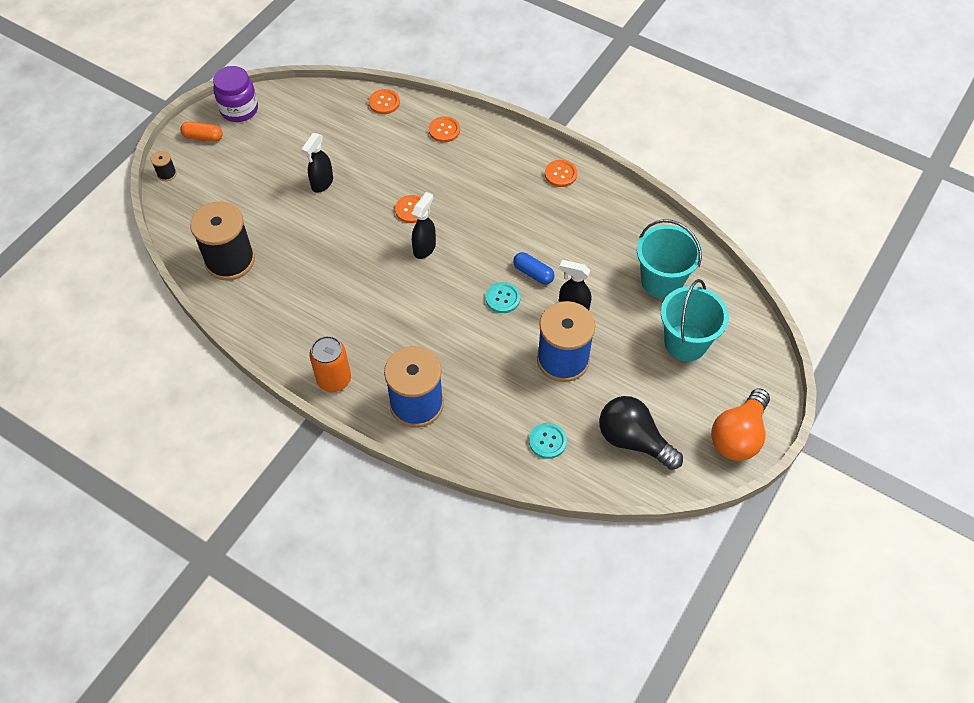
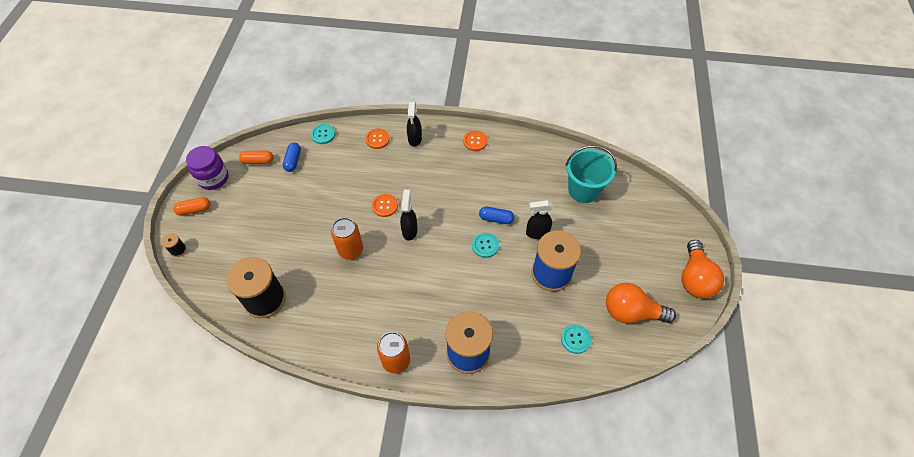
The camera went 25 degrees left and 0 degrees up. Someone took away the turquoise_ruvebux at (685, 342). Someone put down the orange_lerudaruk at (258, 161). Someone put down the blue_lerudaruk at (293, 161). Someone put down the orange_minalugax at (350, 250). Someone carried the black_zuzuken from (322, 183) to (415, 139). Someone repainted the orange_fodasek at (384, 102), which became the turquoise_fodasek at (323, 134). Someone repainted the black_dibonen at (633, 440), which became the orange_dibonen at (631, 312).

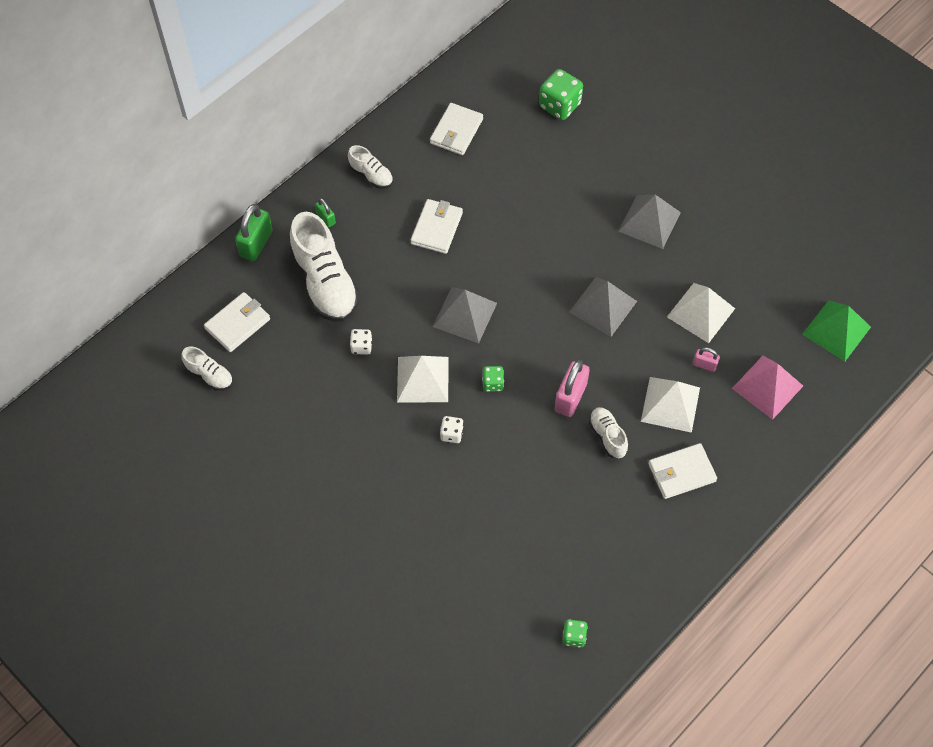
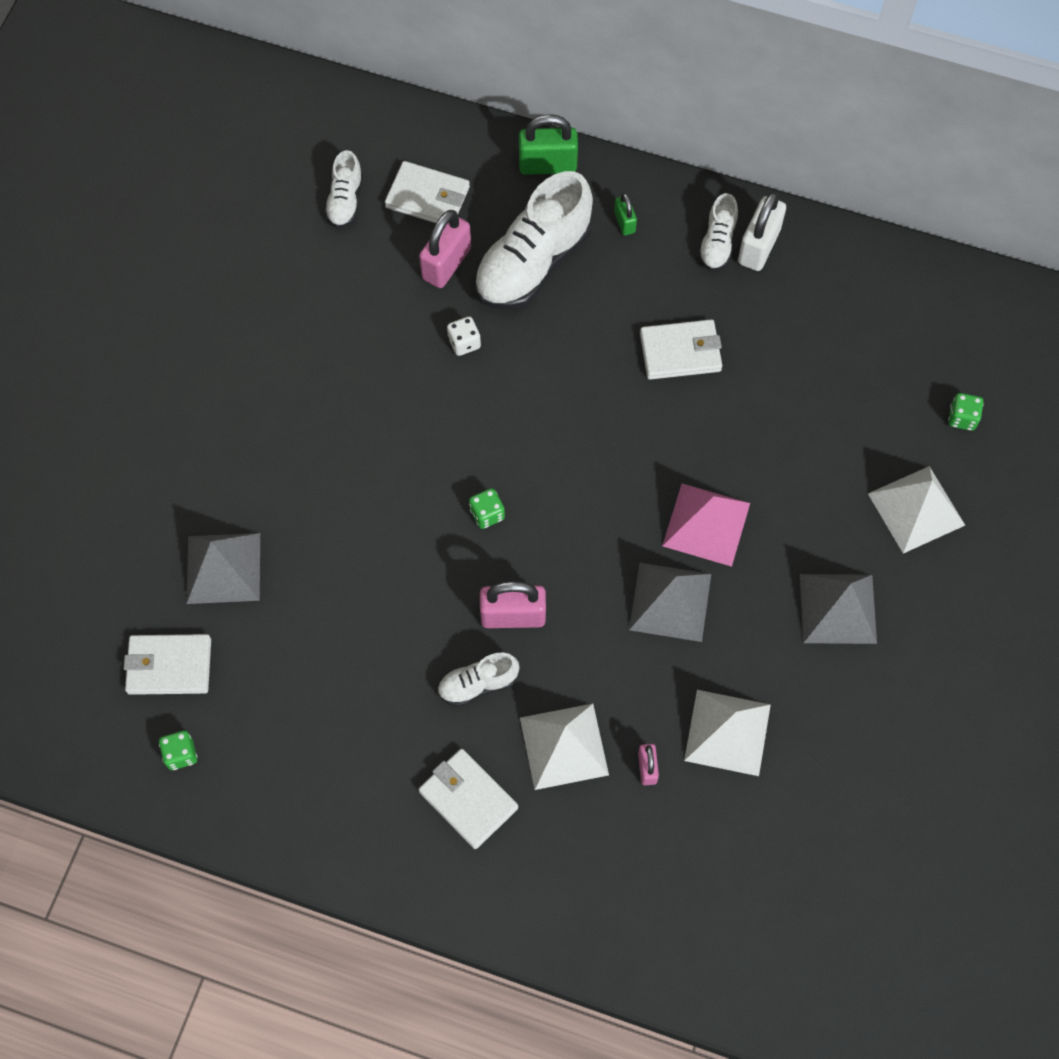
The camera went 65 degrees right and 5 degrees up. Someone took away the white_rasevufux at (452, 434). Someone took away the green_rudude at (836, 330). Someone put down the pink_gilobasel at (446, 264). Someone put down the white_gilobasel at (758, 246). Someone carried the white_rudude from (422, 379) to (916, 509). Someone carried the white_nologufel from (456, 131) to (169, 666). Someone carried the grey_rudude from (464, 315) to (223, 568). Someone carried the pink_rudude from (767, 387) to (706, 524). Someone rotated the green_gilobasel at (326, 219) by 45 degrees counterclockwise. Someone rotated the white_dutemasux at (607, 436) by 150 degrees counterclockwise. Someone scaled the green_rasevufux at (559, 105) by 0.55.

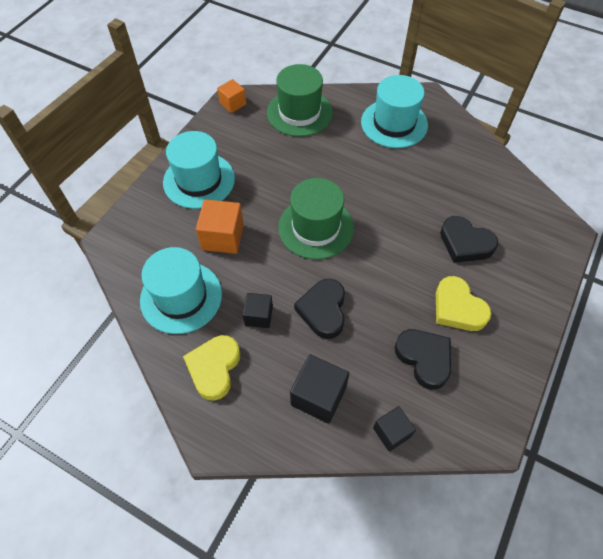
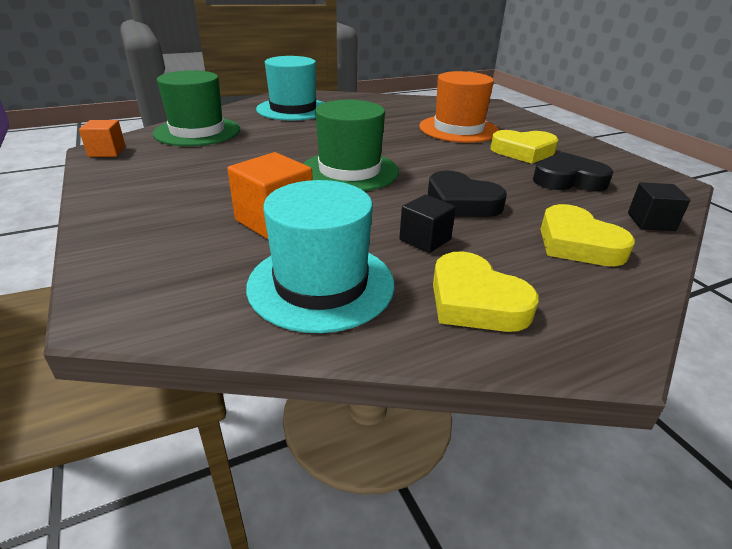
The camera went 55 degrees left and 25 degrees down. Someone took away the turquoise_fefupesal at (199, 180). Someone swapped the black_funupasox at (318, 396) for the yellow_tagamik at (577, 244). Someone swapped the black_tagamik at (465, 243) for the orange_fefupesal at (458, 129).

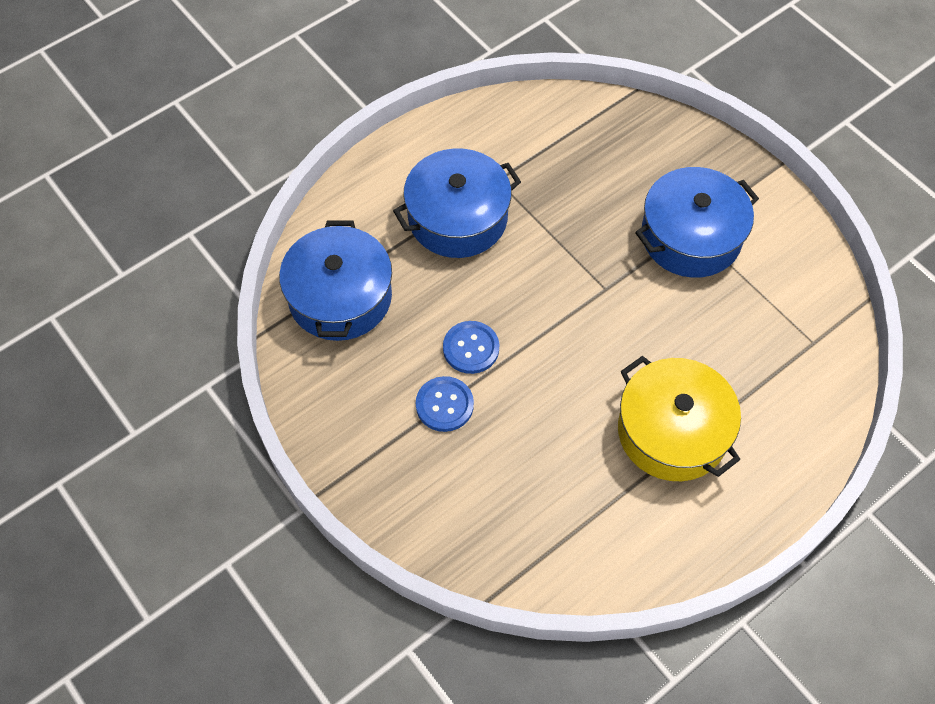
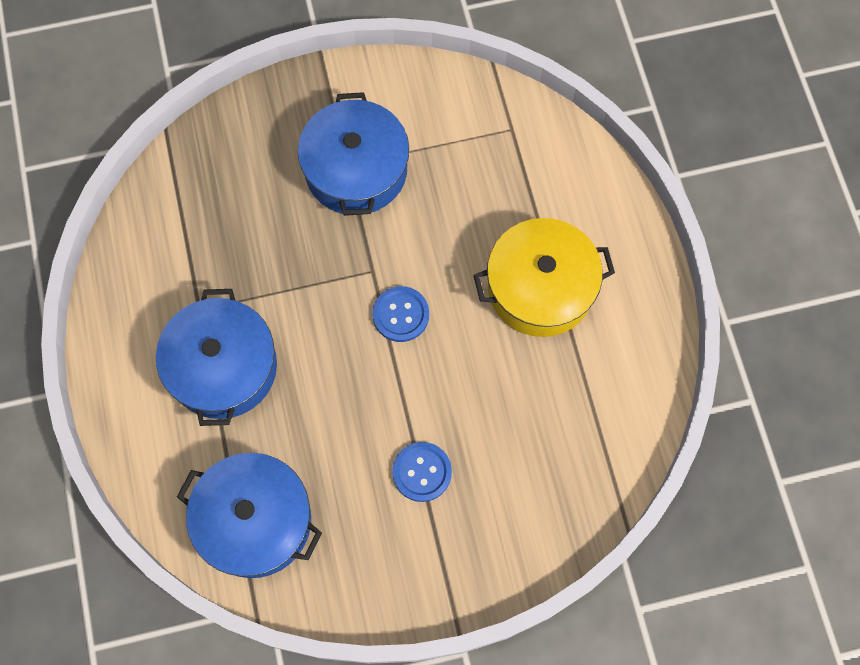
The camera went 65 degrees left and 10 degrees up. Someone carried the blue_fodasek from (471, 348) to (400, 315).

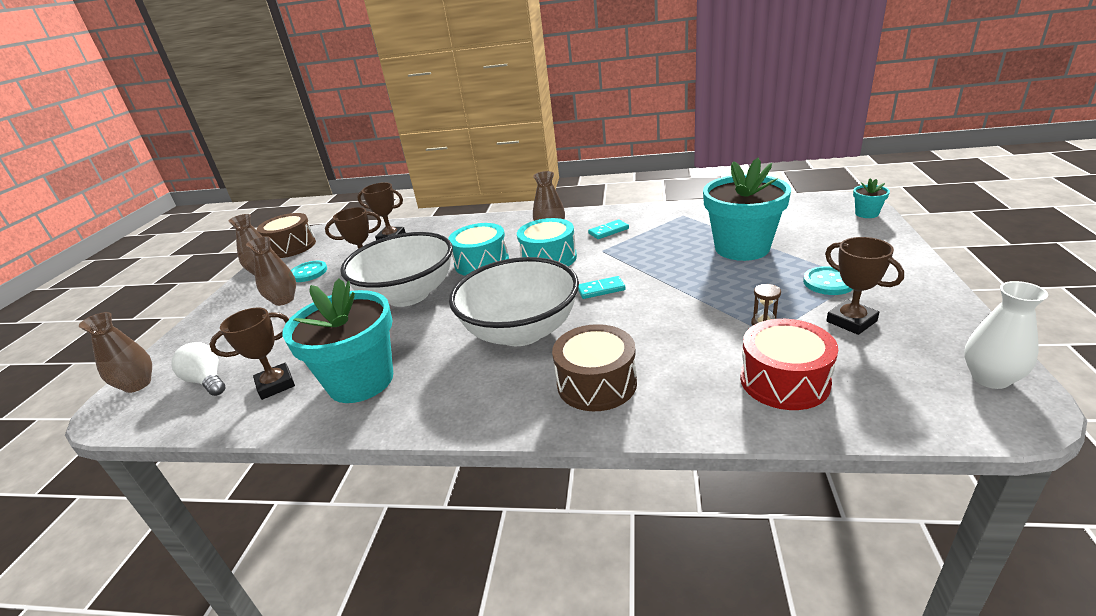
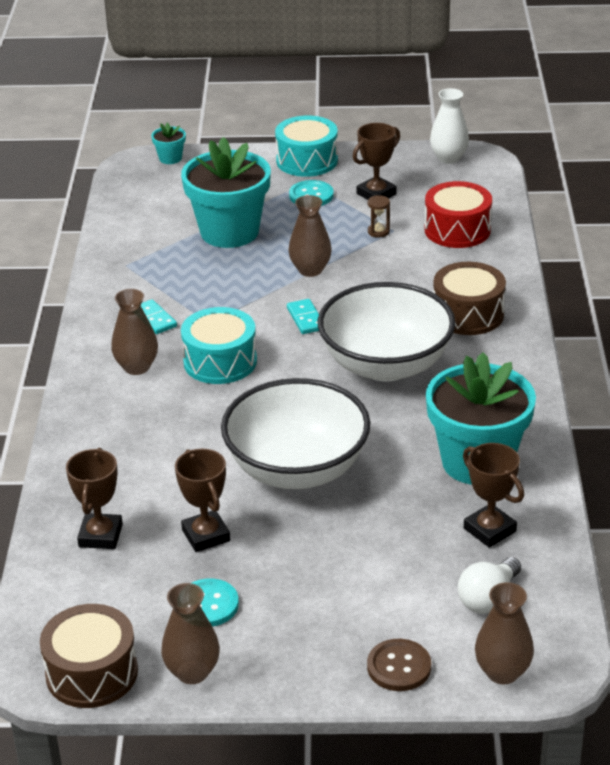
The camera went 100 degrees left and 5 degrees up. Someone put down the brown_fodasek at (399, 667). Someone carried the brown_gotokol from (283, 300) to (310, 270). Someone carried the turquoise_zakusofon from (481, 262) to (307, 161).

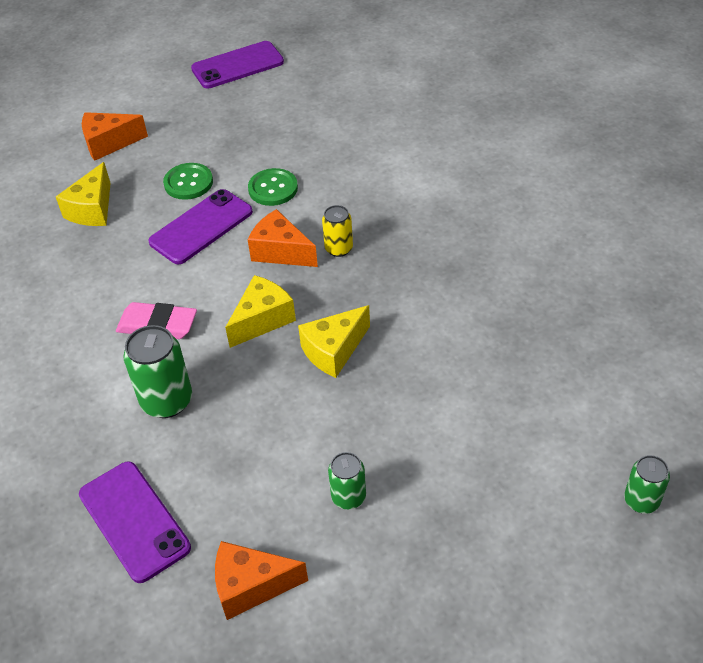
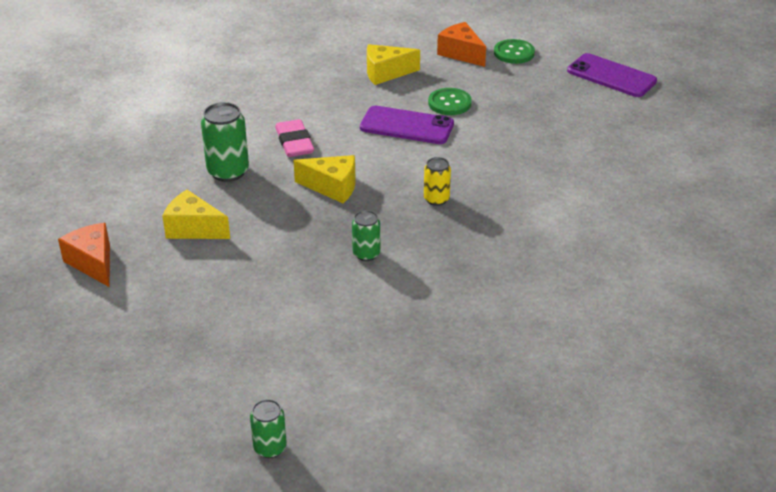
The camera went 60 degrees right and 10 degrees down. Someone took away the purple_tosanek at (134, 521). Someone took away the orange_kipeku at (280, 252). Someone carried the green_fodasek from (273, 188) to (514, 53). Someone carried the yellow_kipeku from (334, 351) to (193, 229). Someone carried the green_minalugax from (348, 497) to (366, 254).

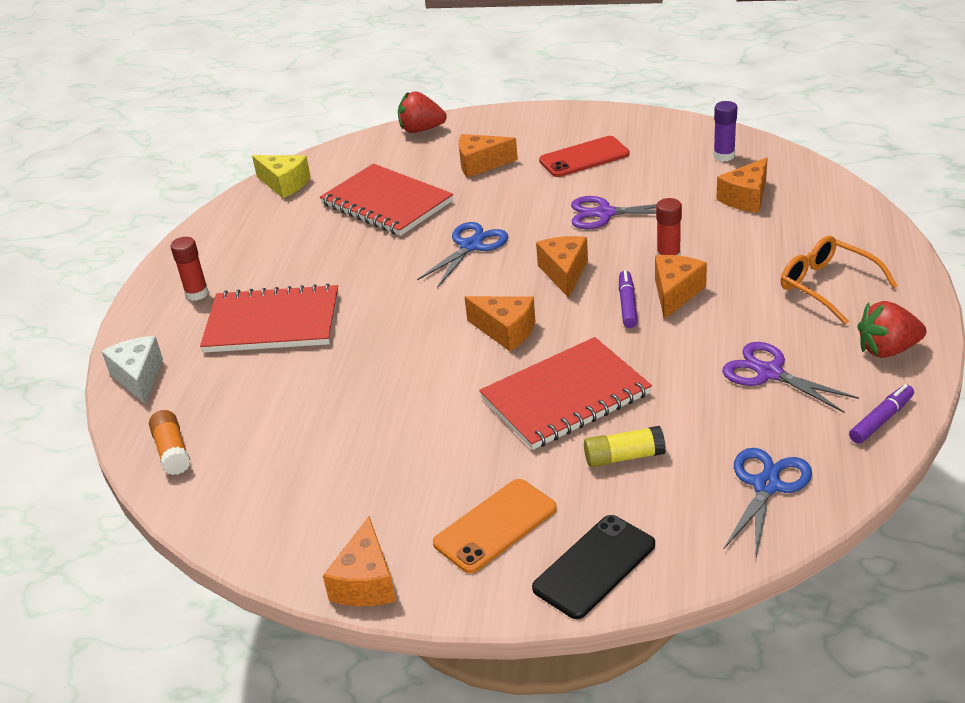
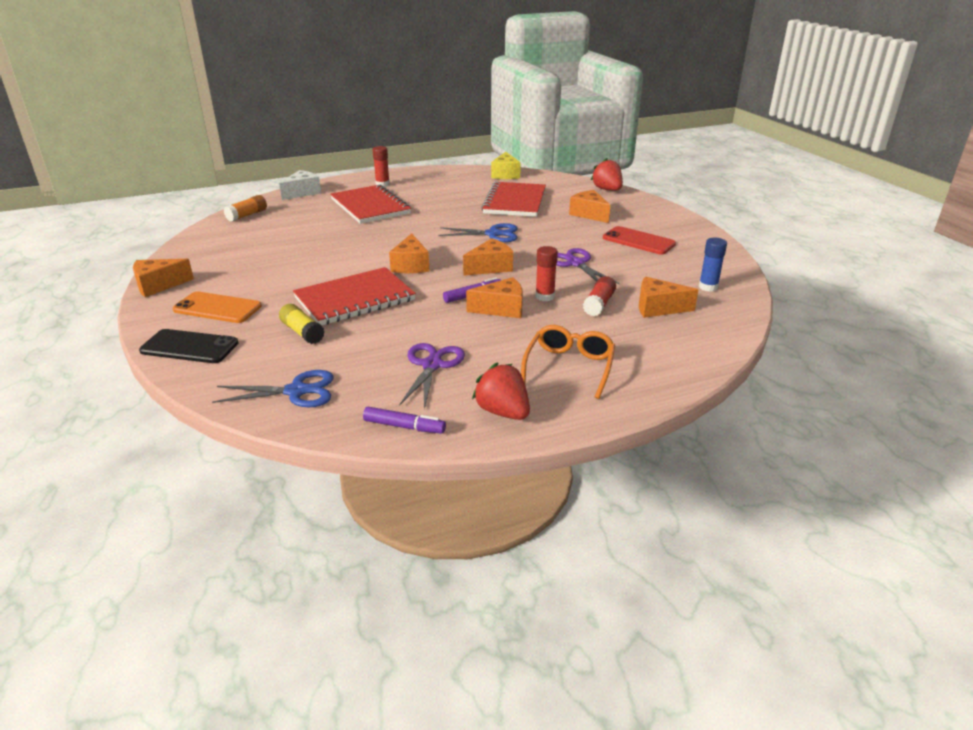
The camera went 55 degrees right and 5 degrees down. Someone put down the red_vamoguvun at (599, 304). Someone repainted the purple_vamoguvun at (724, 156), which became the blue_vamoguvun at (708, 287). Someone rotated the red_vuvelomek at (565, 396) by 60 degrees counterclockwise.

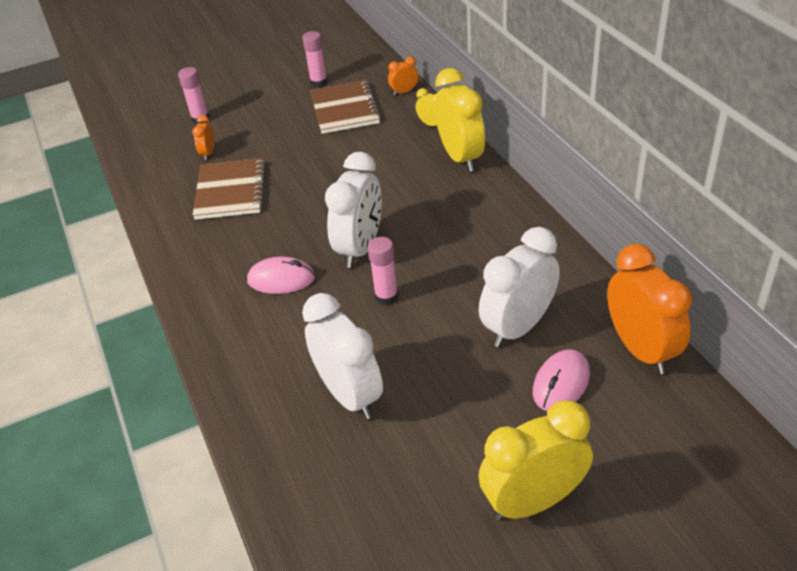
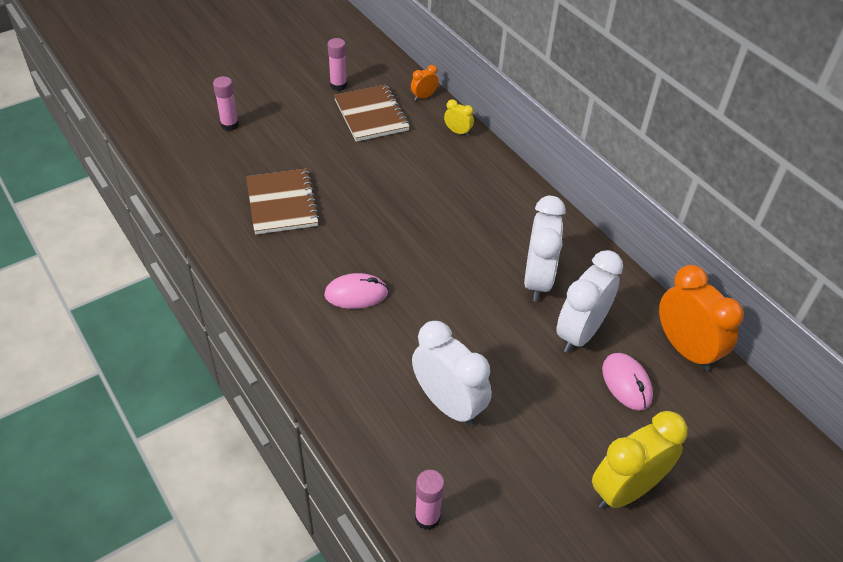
The camera went 15 degrees left and 5 degrees up. Someone took away the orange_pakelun at (208, 153). Someone took away the yellow_pakelun at (460, 157). Someone carried the white_pakelun from (360, 248) to (537, 280). Someone carried the pink_vamoguvun from (386, 297) to (427, 518). Someone rotated the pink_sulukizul at (561, 383) by 45 degrees counterclockwise.

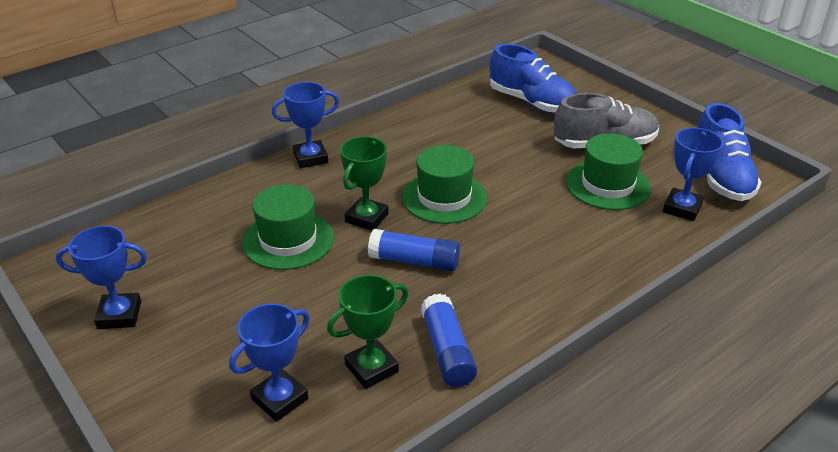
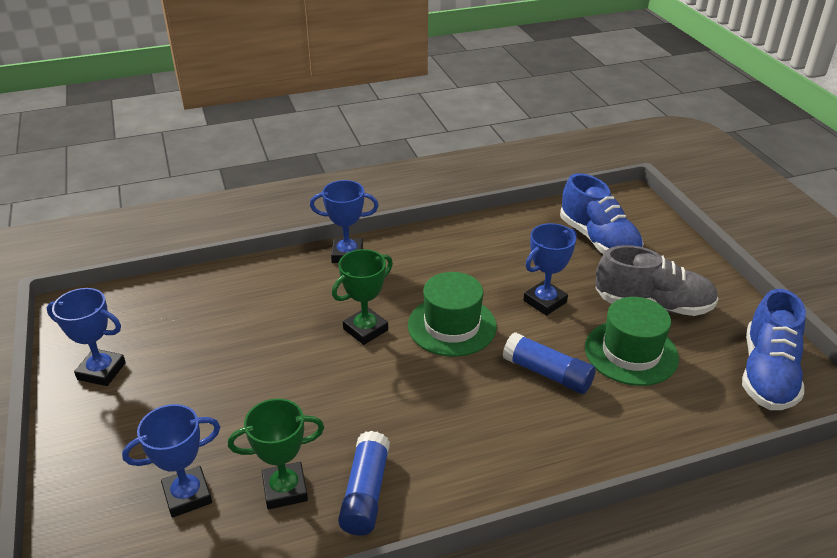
The camera went 20 degrees right and 0 degrees up. Someone took away the green_fefupesal at (288, 240). Someone carried the blue_vamoguvun from (414, 261) to (547, 373). Someone carried the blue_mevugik from (682, 208) to (545, 301).

